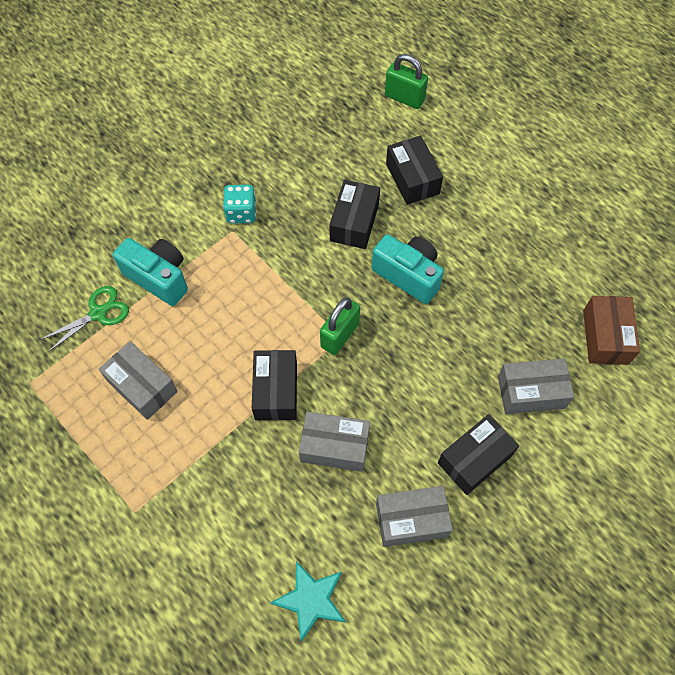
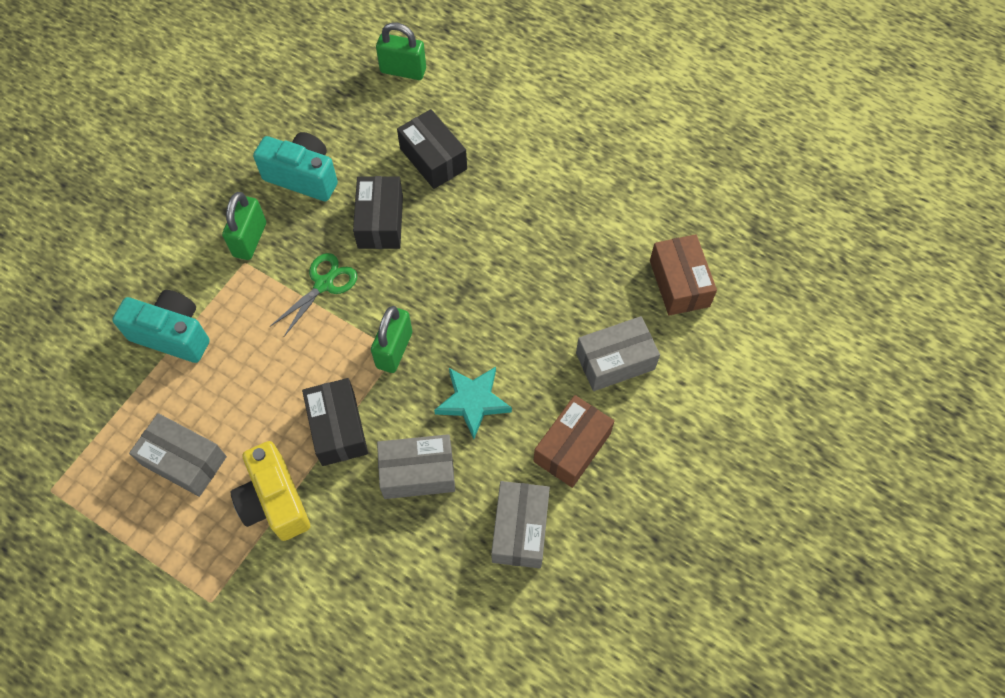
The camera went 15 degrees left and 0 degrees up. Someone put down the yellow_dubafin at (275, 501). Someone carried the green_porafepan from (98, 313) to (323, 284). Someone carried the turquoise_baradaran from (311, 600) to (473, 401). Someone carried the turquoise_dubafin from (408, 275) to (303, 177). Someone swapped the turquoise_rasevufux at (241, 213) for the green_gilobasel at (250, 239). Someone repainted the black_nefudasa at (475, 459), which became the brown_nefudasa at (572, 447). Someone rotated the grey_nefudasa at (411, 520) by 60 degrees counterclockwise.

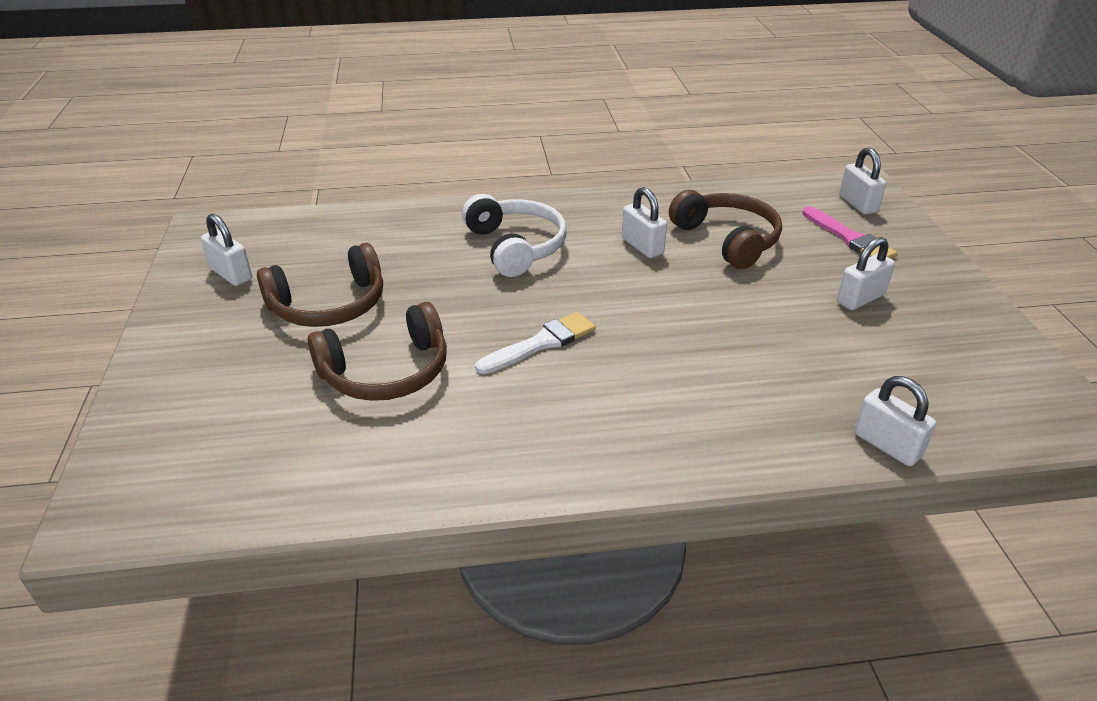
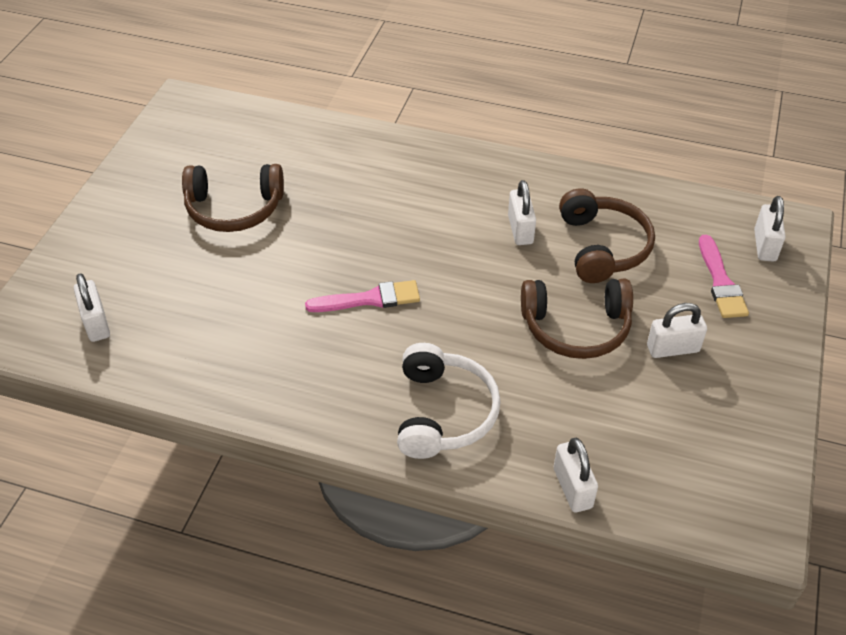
The camera went 25 degrees right and 10 degrees up. Someone carried the white_gilobasel from (231, 274) to (96, 323). Someone carried the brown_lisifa from (386, 372) to (576, 328). Someone carried the white_lisifa from (516, 246) to (444, 413). Someone repainted the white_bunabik at (541, 343), which became the pink_bunabik at (369, 299).

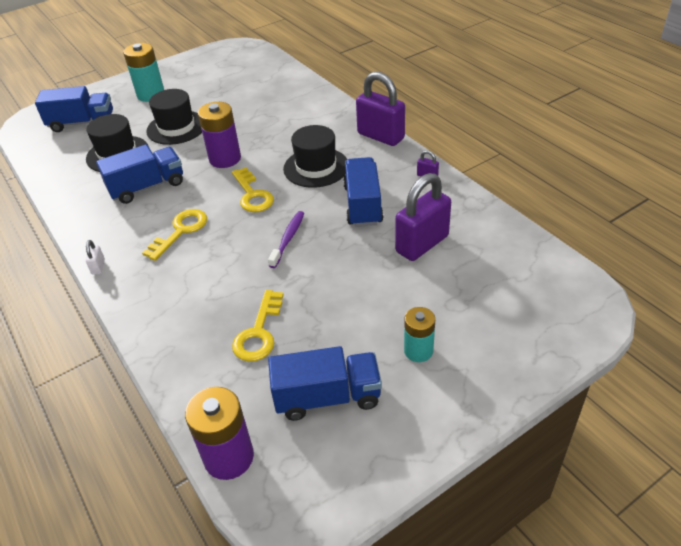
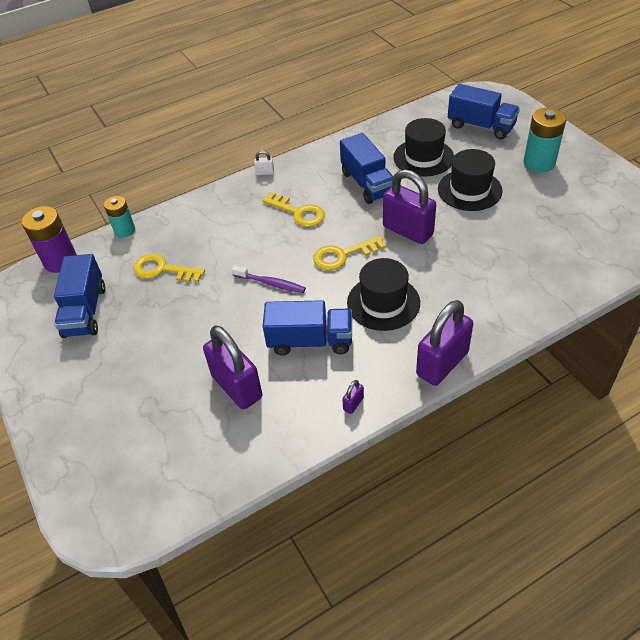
The camera went 95 degrees right and 5 degrees up. Someone carried the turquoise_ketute from (418, 351) to (125, 230). Someone swapped the purple_ketute at (225, 159) for the purple_gilobasel at (407, 231). Someone rotated the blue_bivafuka at (82, 123) by 60 degrees counterclockwise.

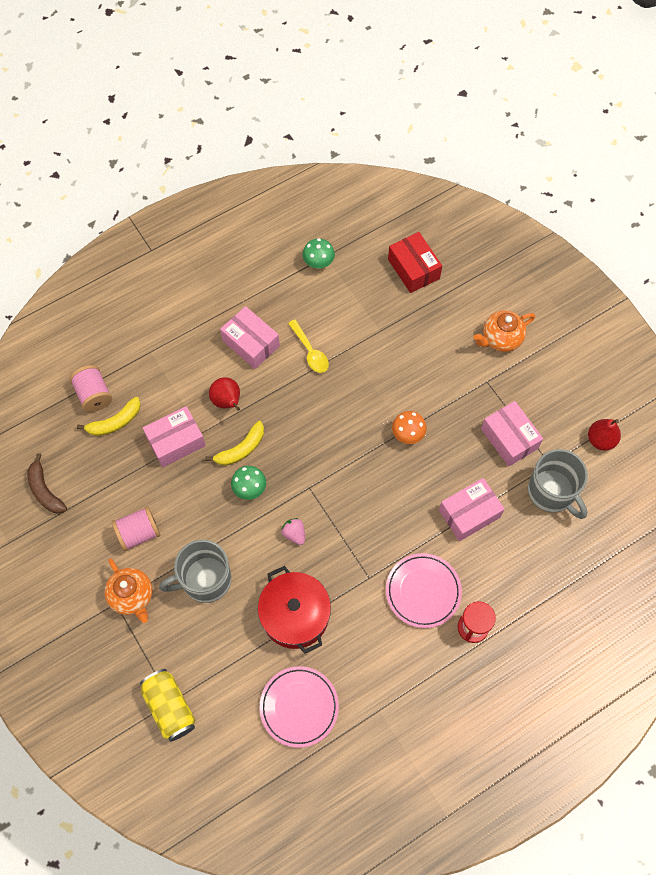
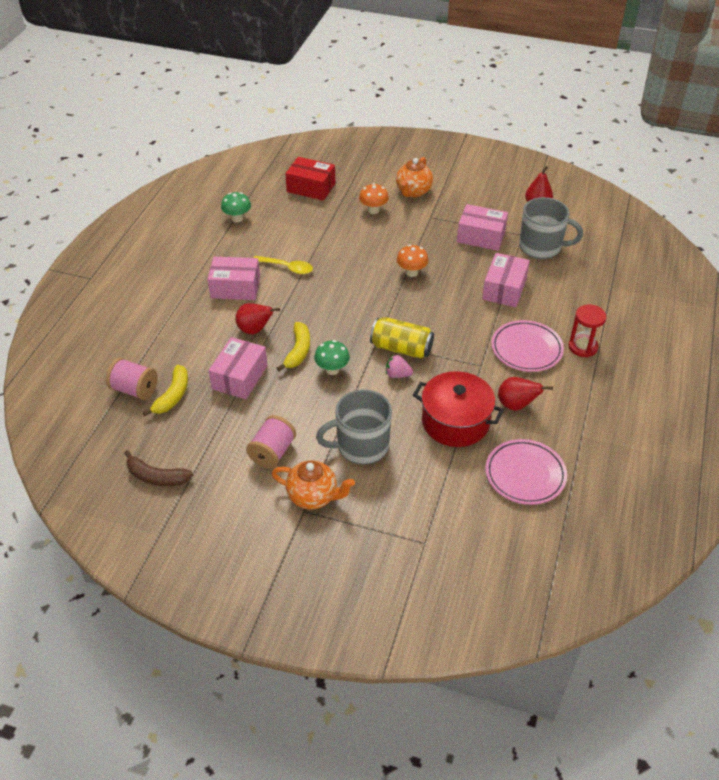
The camera went 40 degrees left and 20 degrees down. Someone put down the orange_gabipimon at (373, 210). Someone put down the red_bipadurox at (516, 405). Someone carried the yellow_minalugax from (170, 707) to (401, 348). Someone rotated the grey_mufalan at (205, 580) by 45 degrees clockwise.

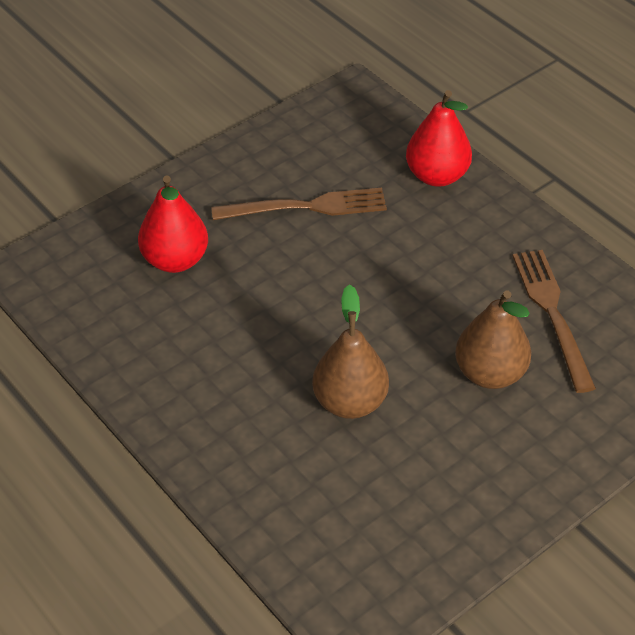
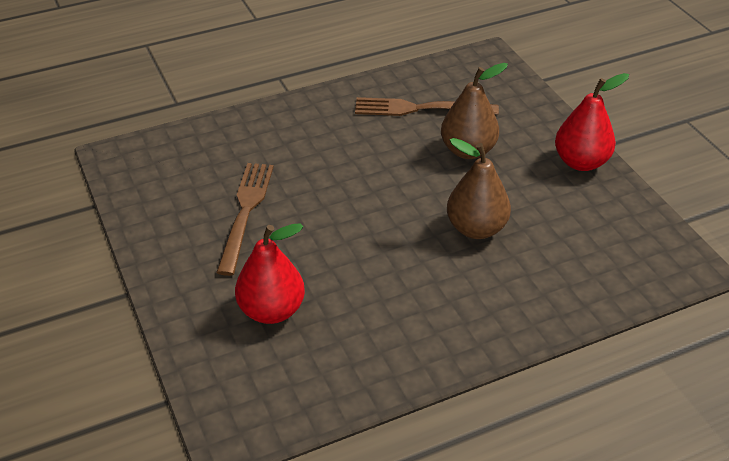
The camera went 75 degrees left and 5 degrees down. Someone carried the red_bipadurox from (437, 176) to (581, 162).

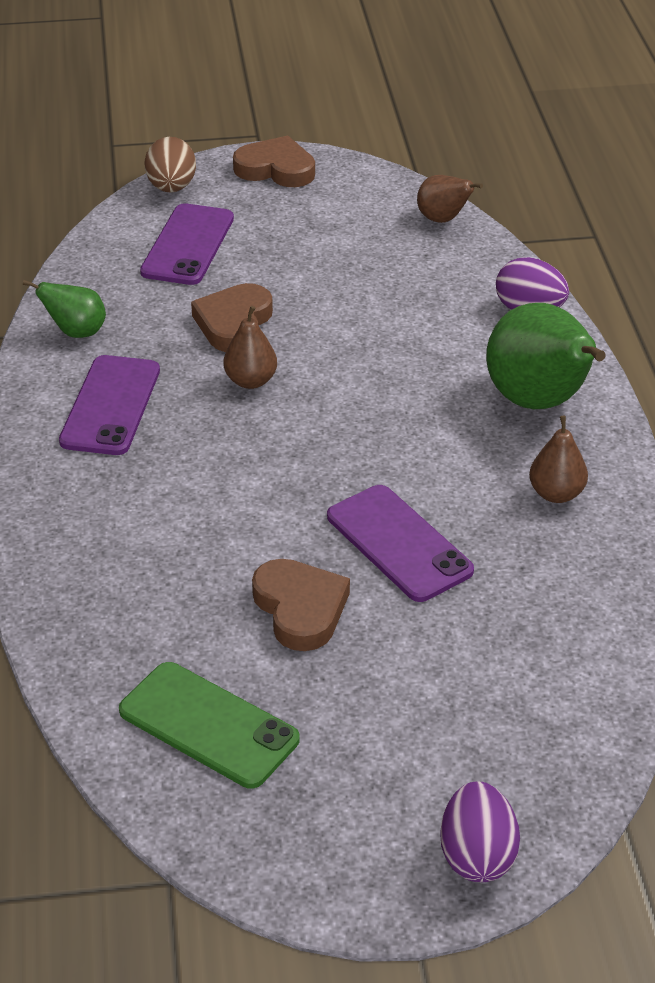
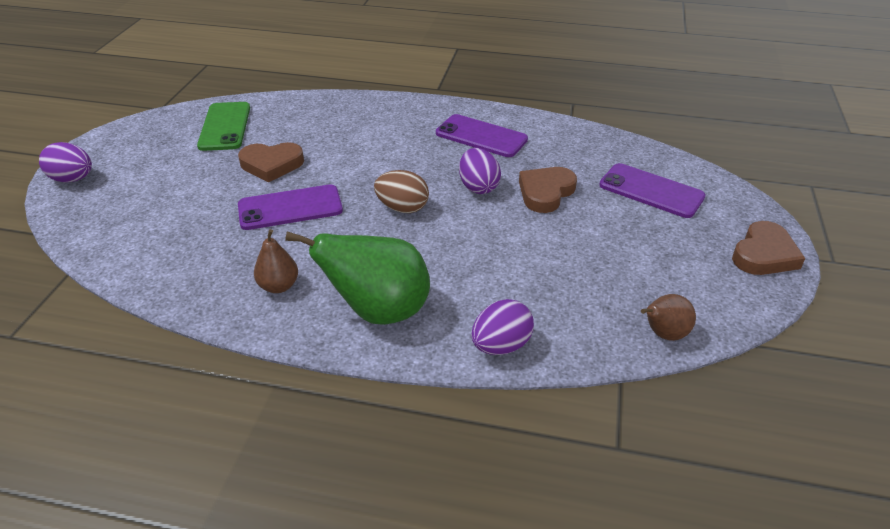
The camera went 110 degrees right and 0 degrees up. Someone took away the green_bipadurox at (76, 332). Someone carried the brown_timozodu from (171, 188) to (402, 208). Someone swapped the brown_bipadurox at (251, 381) for the purple_timozodu at (478, 187). Someone rotated the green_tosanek at (208, 725) by 60 degrees counterclockwise. Someone rotated the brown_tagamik at (234, 323) by 90 degrees counterclockwise.

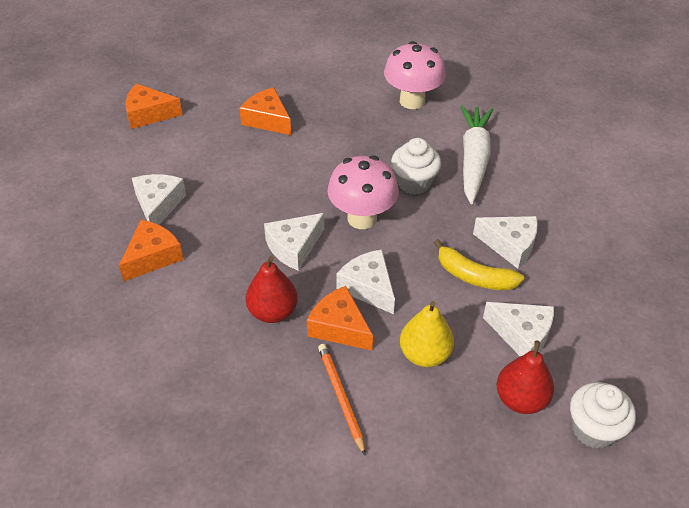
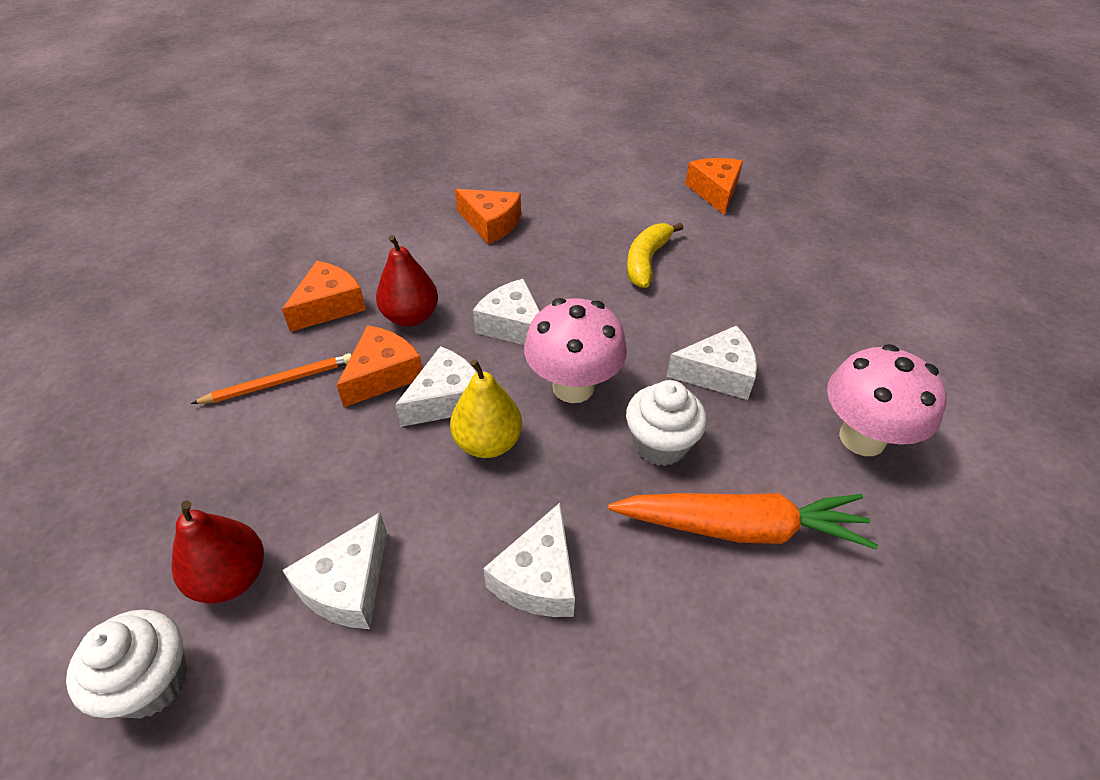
The camera went 85 degrees right and 0 degrees up. Someone carried the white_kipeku from (158, 205) to (718, 373). Someone carried the orange_kipeku from (267, 120) to (329, 306). Someone carried the yellow_bipadurox from (424, 354) to (488, 442). Someone carried the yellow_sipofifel from (474, 276) to (646, 261). Someone repainted the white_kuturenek at (473, 159), which became the orange_kuturenek at (740, 528).

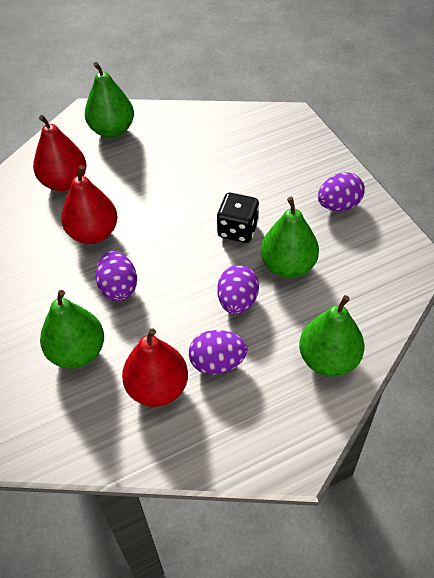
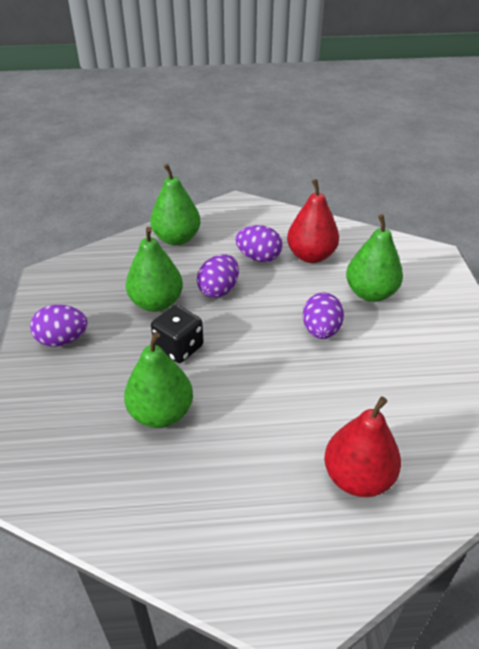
The camera went 160 degrees left and 10 degrees down. Someone took away the red_bipadurox at (93, 233). Someone carried the green_bipadurox from (112, 130) to (161, 413).

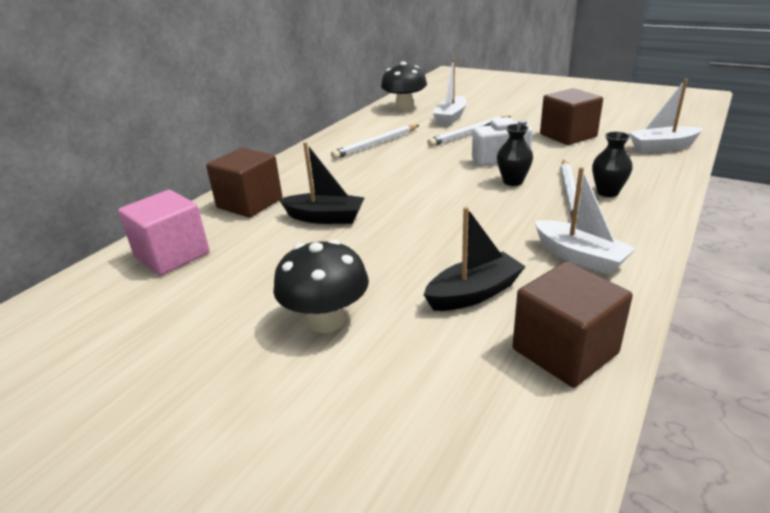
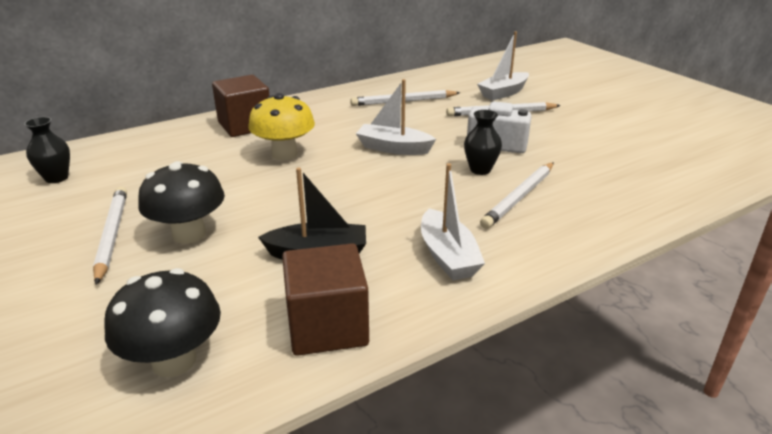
The camera went 25 degrees right and 0 degrees up. Someone took away the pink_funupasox at (172, 255). Someone took away the brown_funupasox at (568, 135). Someone put down the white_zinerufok at (112, 235). Someone carried the black_gabipimon from (404, 107) to (174, 361). Someone carried the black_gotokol from (607, 192) to (56, 178). Someone carried the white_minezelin from (662, 147) to (393, 148). Someone swapped the black_minezelin at (325, 218) for the yellow_gabipimon at (284, 154).

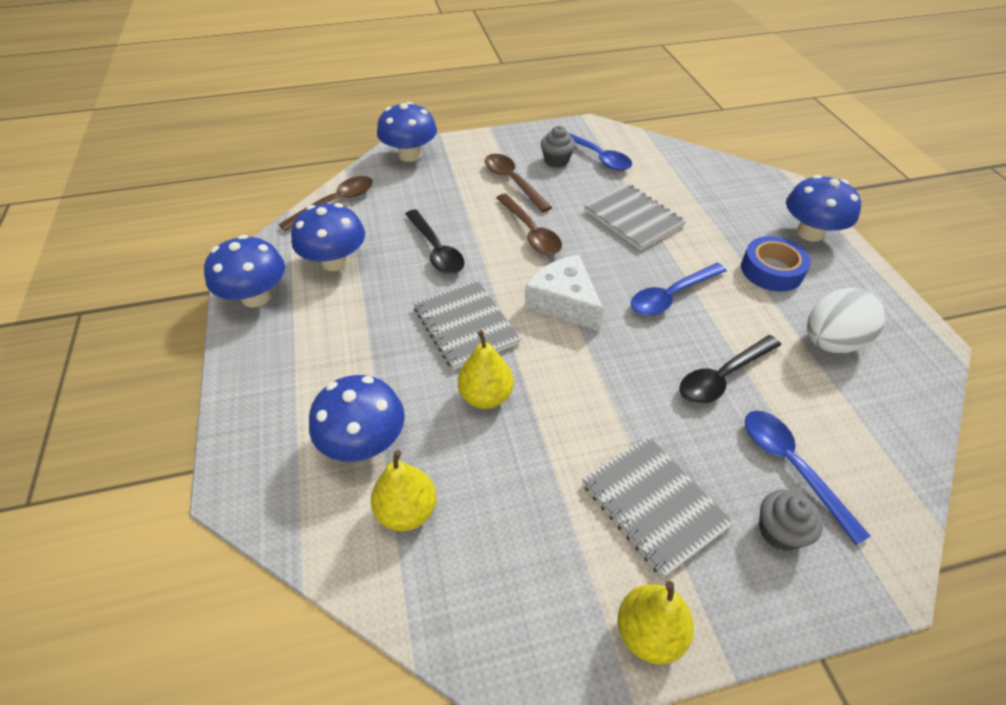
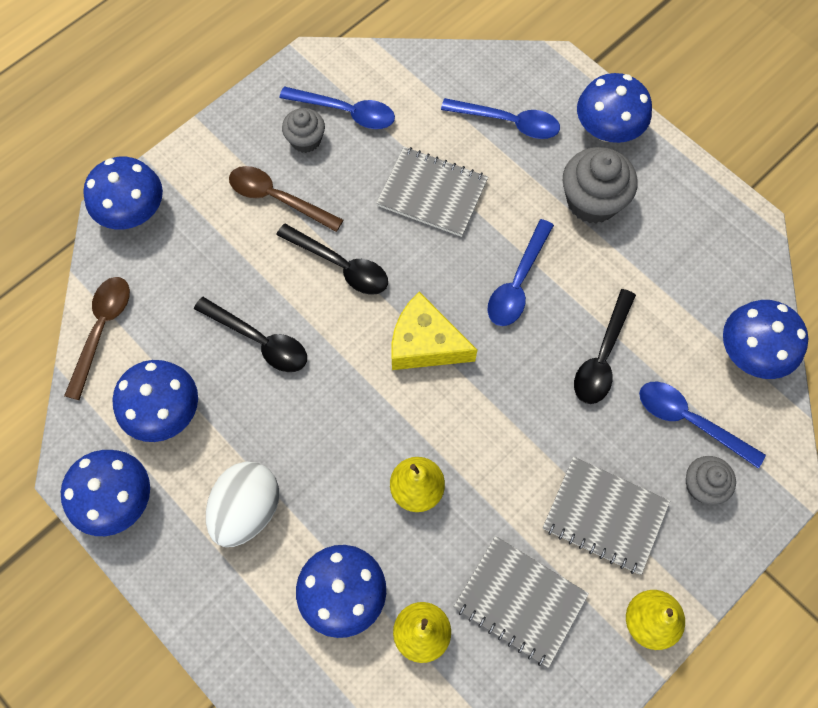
The camera went 30 degrees left and 20 degrees up. Someone put down the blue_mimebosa at (509, 122). Someone put down the blue_gabipimon at (751, 352). Someone carried the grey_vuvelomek from (466, 325) to (520, 601). Someone carried the white_timozodu from (831, 342) to (247, 509). Someone swapped the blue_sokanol at (771, 270) for the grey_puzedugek at (592, 201). Someone repainted the brown_mimebosa at (531, 232), which became the black_mimebosa at (341, 266). Someone repainted the white_kipeku at (564, 302), which became the yellow_kipeku at (425, 343).

